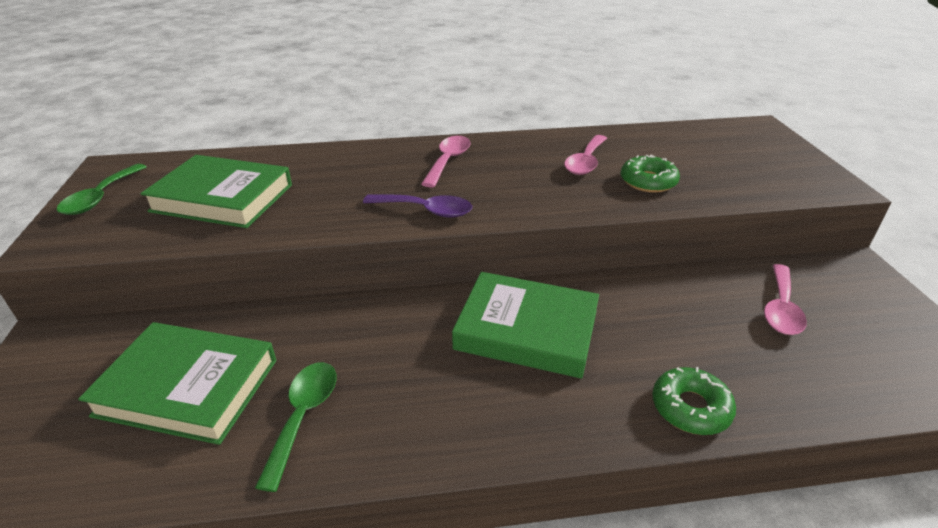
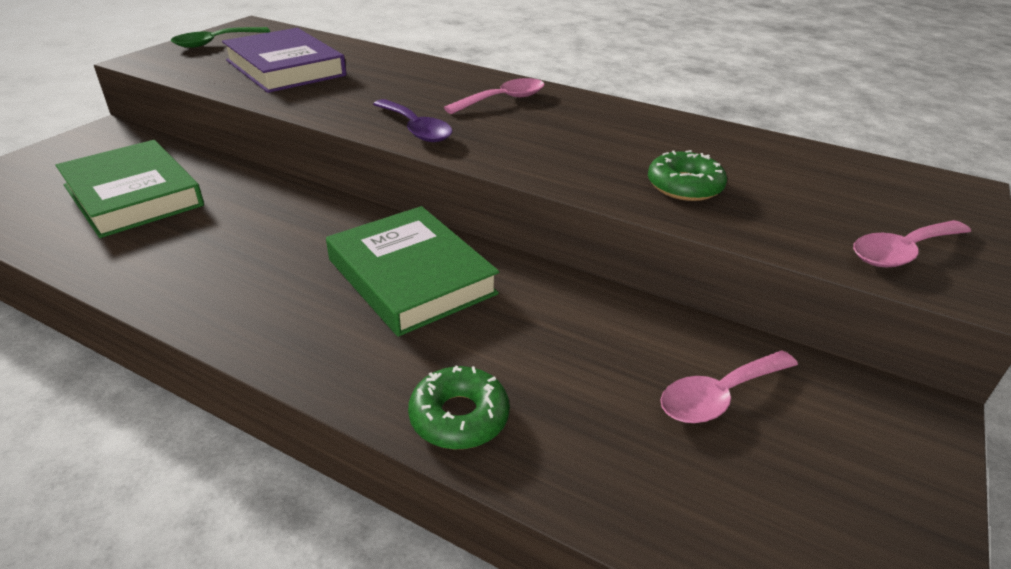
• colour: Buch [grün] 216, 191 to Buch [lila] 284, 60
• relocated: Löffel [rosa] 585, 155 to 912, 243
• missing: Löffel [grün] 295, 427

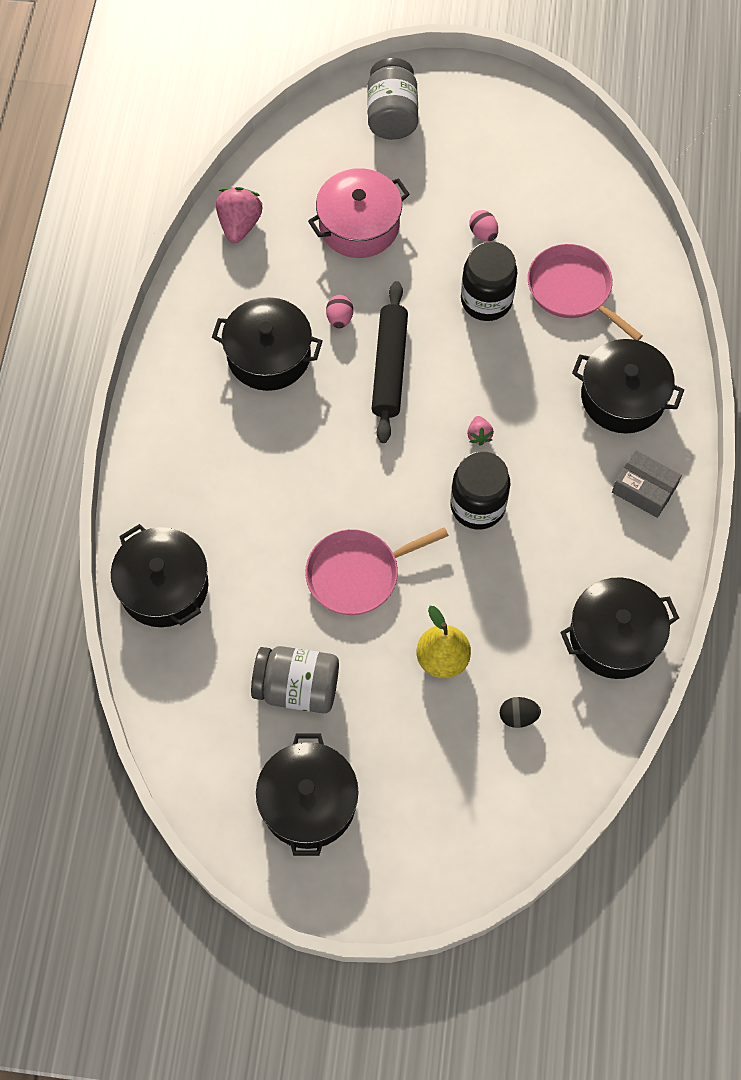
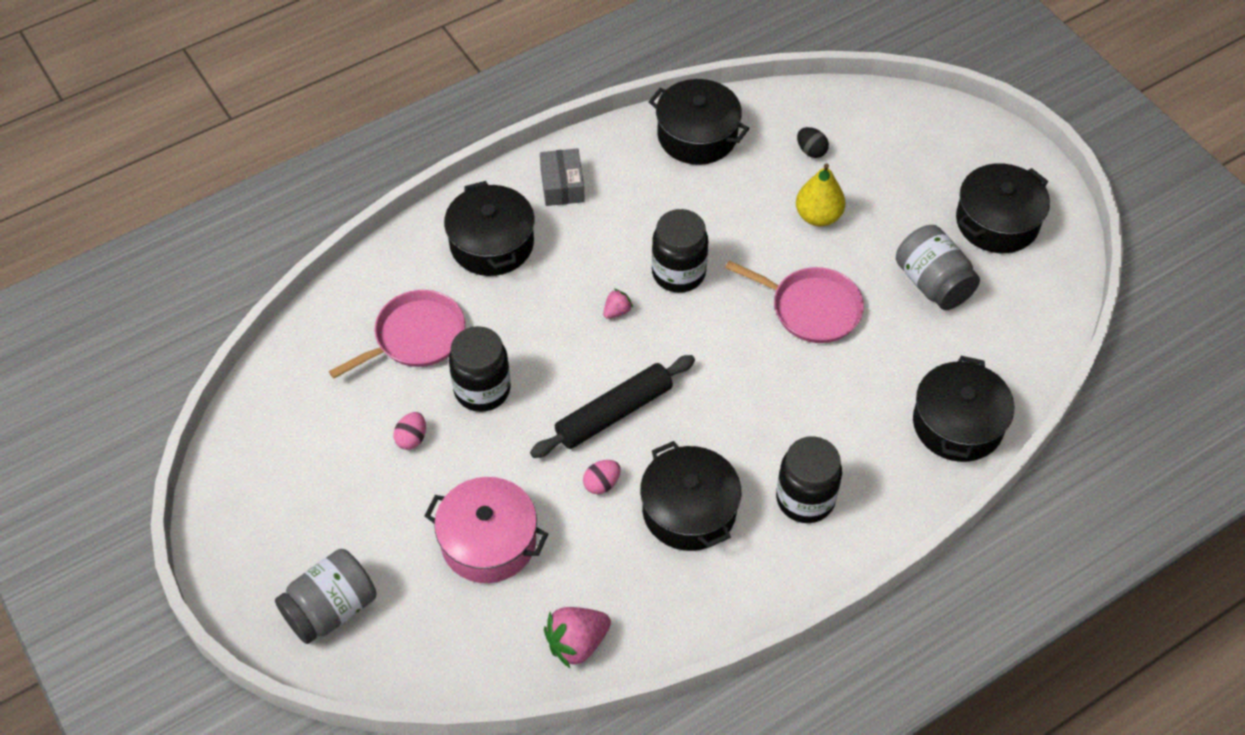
• spun: Pfanne [rosa] 585, 292 = 397, 334 135 degrees counterclockwise
• appeared: Einmachglas [schwarz] 809, 479

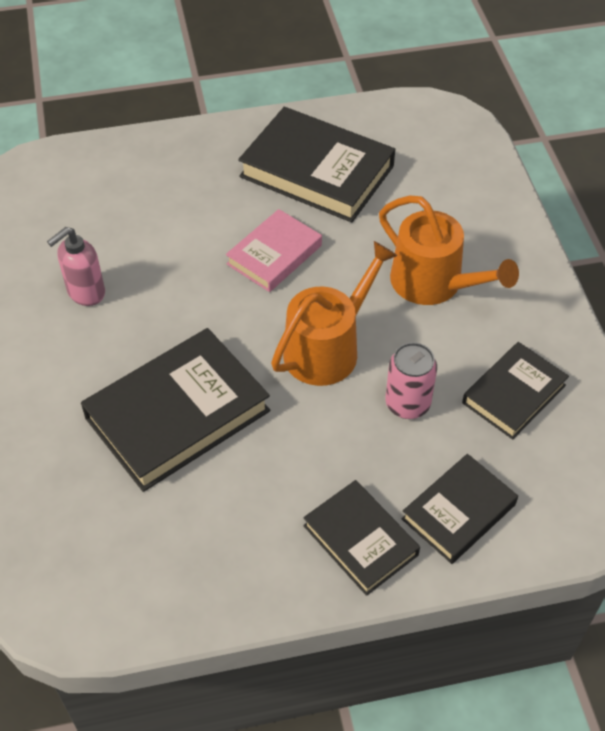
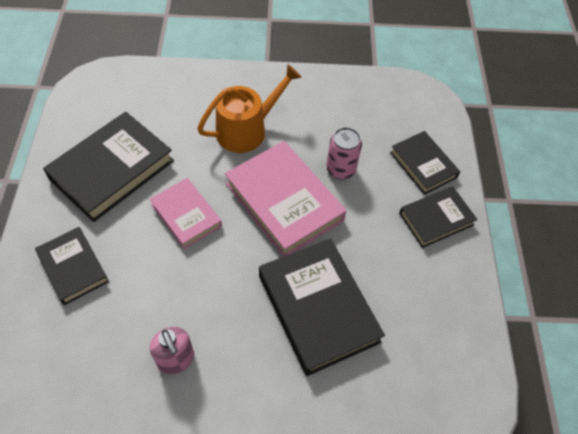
• relocated: Buch [schwarz] 515, 390 to 72, 266
• exchanged: Gießkanne [orange] 334, 313 to Buch [rosa] 285, 199

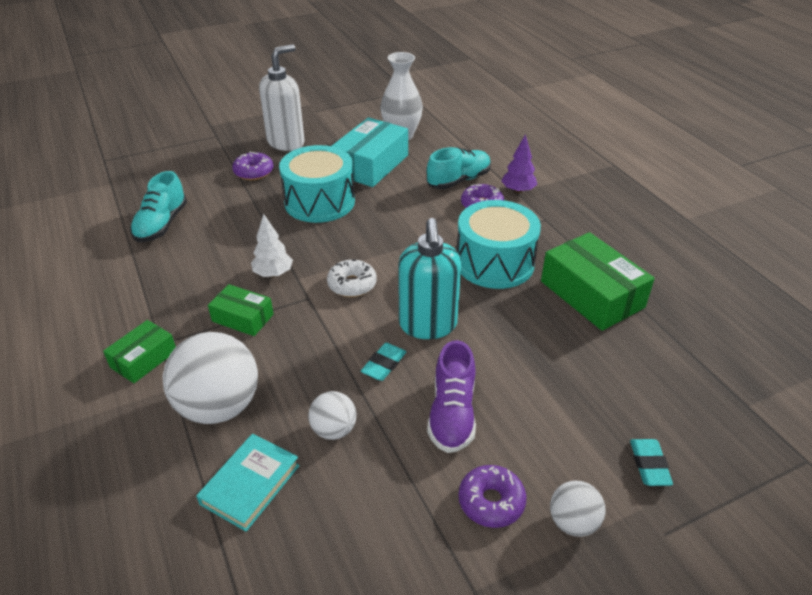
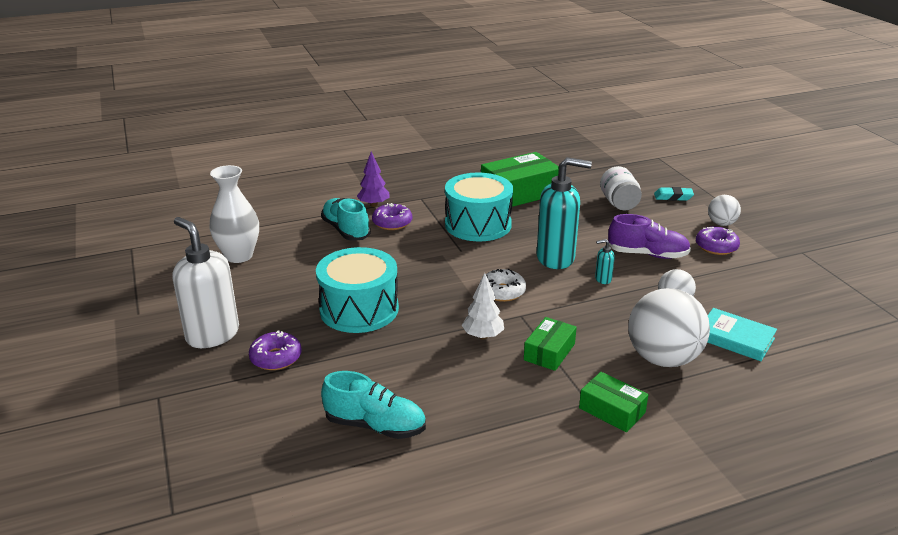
• exchanged: Radiergummi [türkis] 383, 362 to Seifenspender [türkis] 605, 261
• appeared: Einmachglas [weiß] 621, 188
• missing: Schachtel [türkis] 370, 152

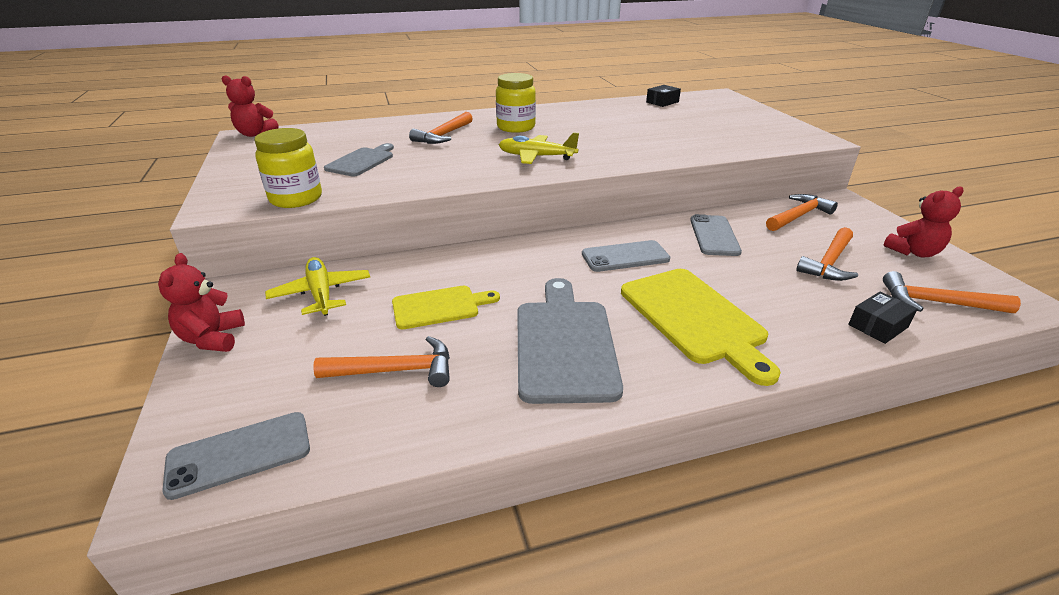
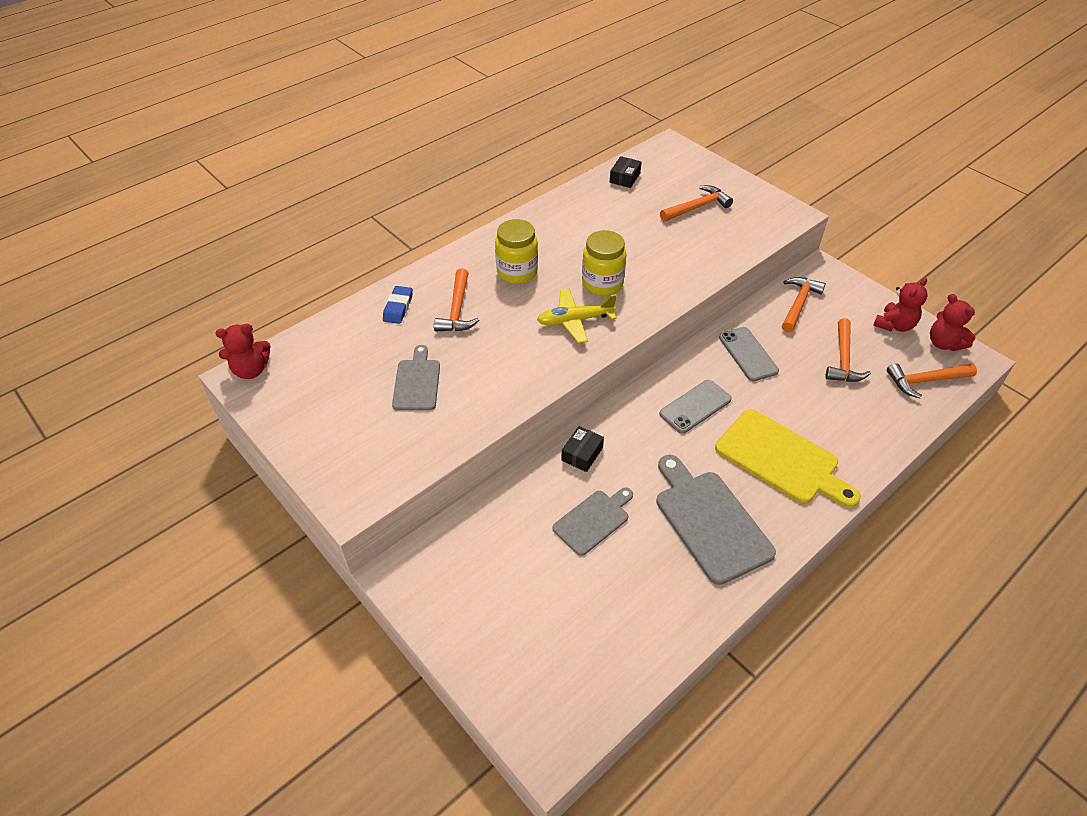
• appeared: Radiergummi [blau] 398, 305
• colour: Schneidebrett [gelb] 446, 307 to Schneidebrett [grau] 593, 522
• relocated: Schachtel [schwarz] 882, 318 to 582, 449
• relocated: Einmachglas [gelb] 288, 168 to 604, 263
• relocated: Hammer [orange] 381, 361 to 696, 203
• relocated: Teddybär [rot] 201, 302 to 952, 322
• missing: Handy [grau] 236, 456
• missing: Flugzeug [gelb] 317, 286

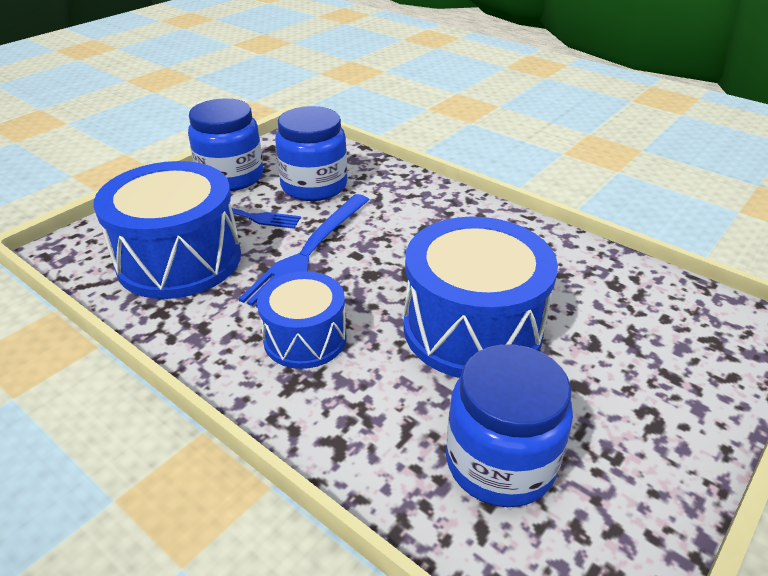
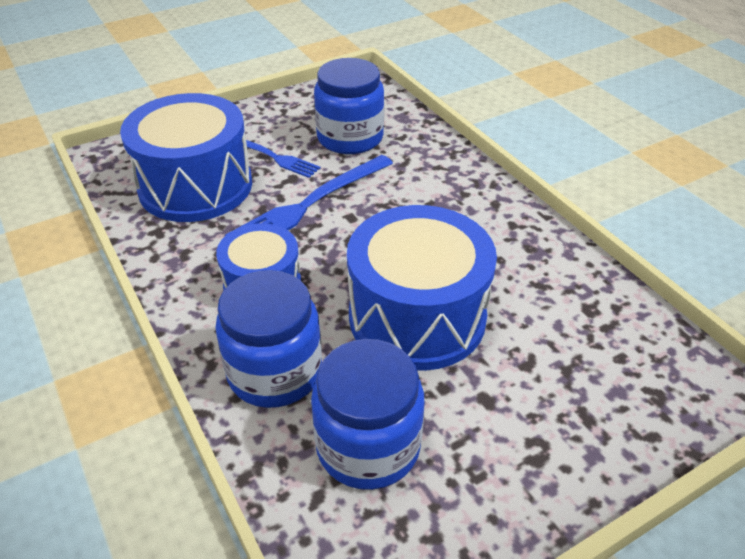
• relocated: Einmachglas [blau] 225, 144 to 268, 339

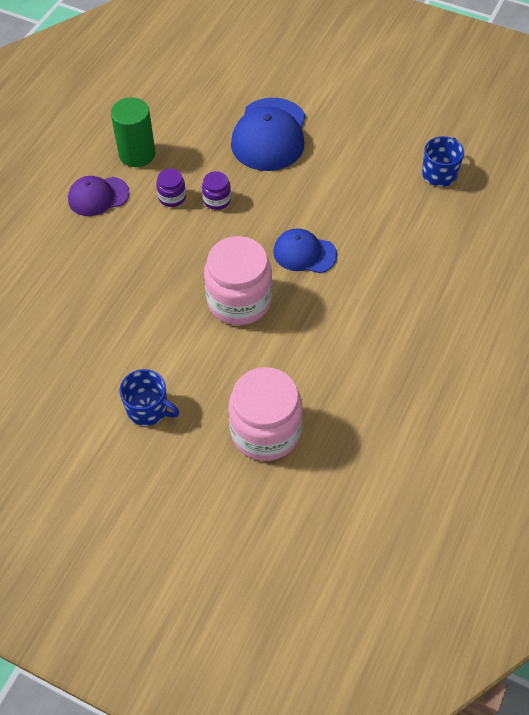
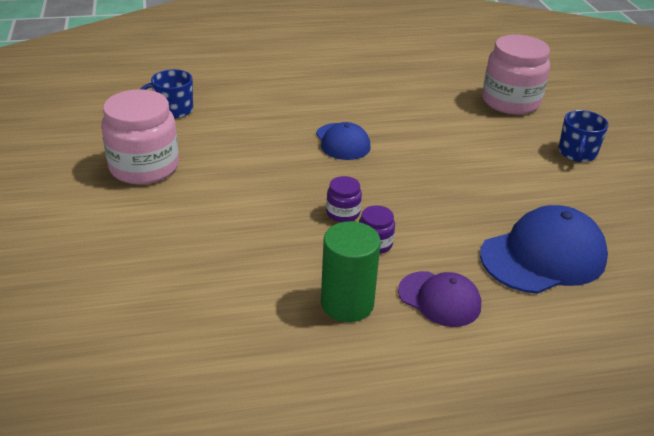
• relocated: Einmachglas [rosa] 238, 280 to 140, 137
• relocated: Kappe [blau] 268, 134 to 544, 249
• spun: Tasse [blau] 149, 397 = 583, 136 150 degrees counterclockwise

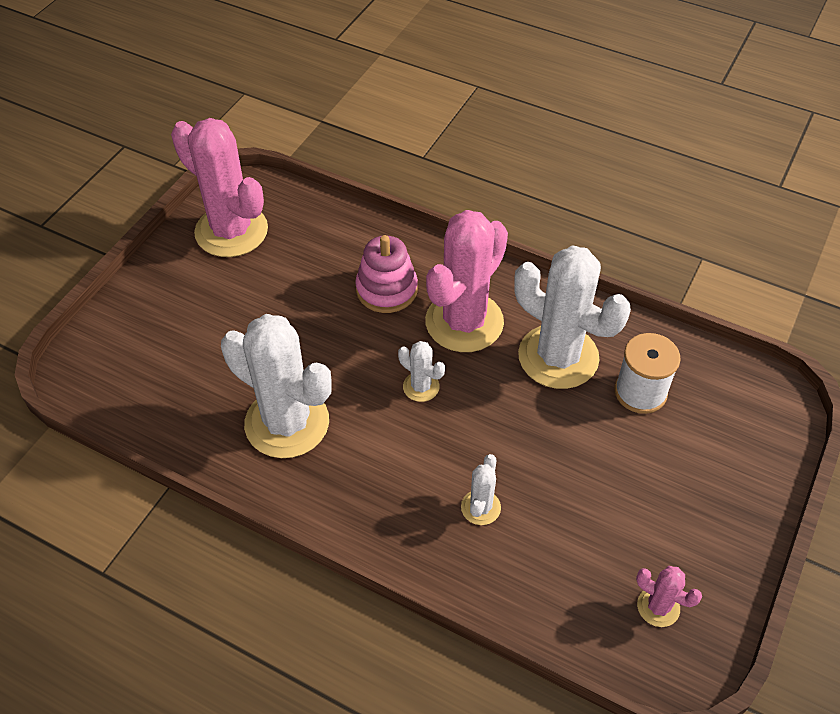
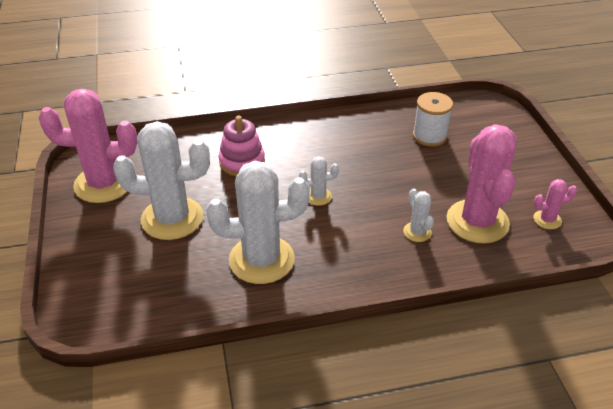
• relocated: Kaktus [weiß] 572, 317 to 161, 180
• relocated: Kaktus [rosa] 466, 281 to 482, 184

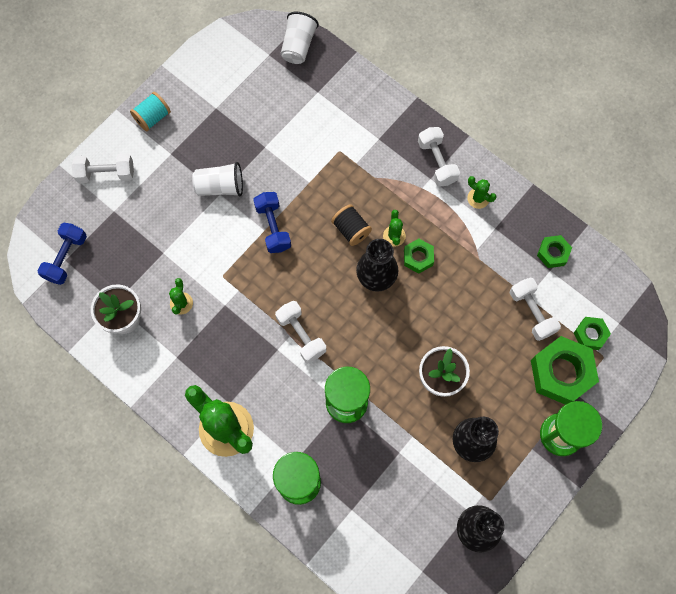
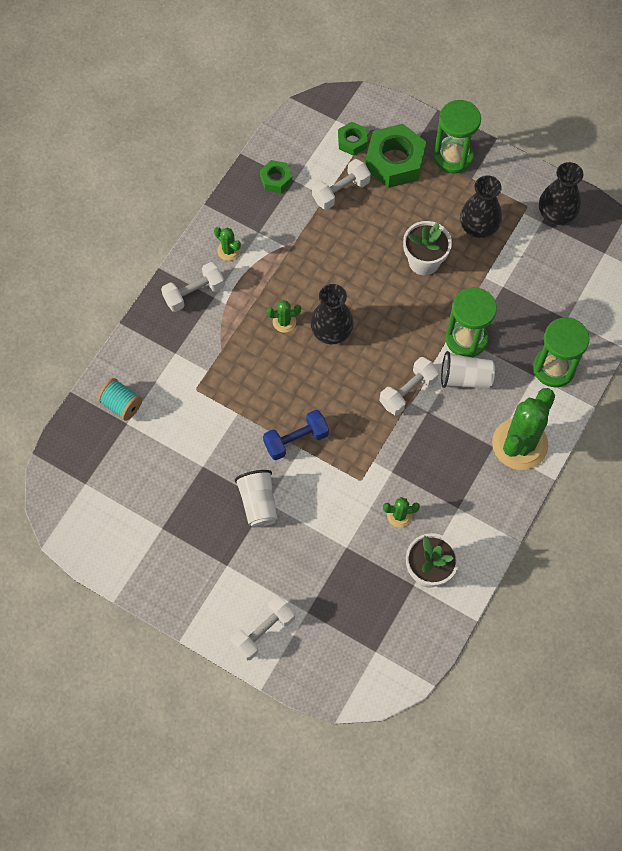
• relocated: Garnrolle [türkis] 150, 111 to 119, 399
• spun: Kaktus [grün] 481, 192 = 227, 244 75 degrees counterclockwise
• spun: Hantel [weiß] 103, 168 = 262, 628 60 degrees clockwise
• relocated: Becher [weiß] 300, 38 to 468, 369
• missing: Hantel [blau] 62, 254
• missing: Garnrolle [schwarz] 351, 225
• missing: Sechskantmutter [grün] 419, 256

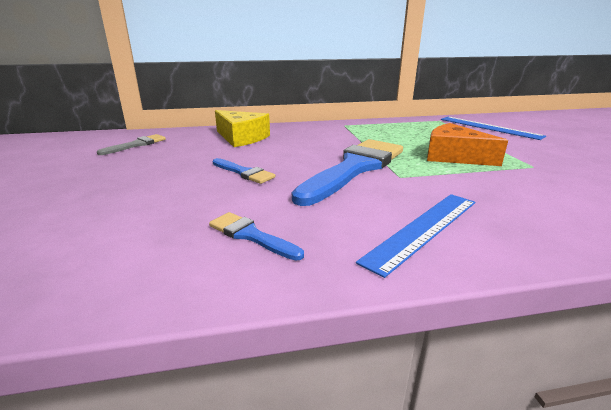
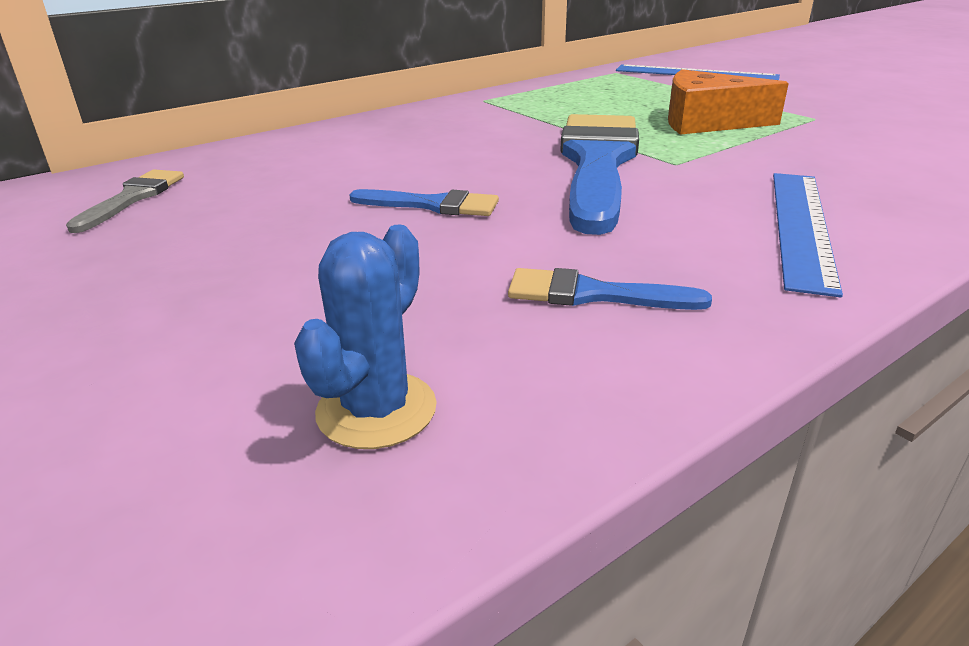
• appeared: Kaktus [blau] 365, 336
• missing: Käse [gelb] 242, 128

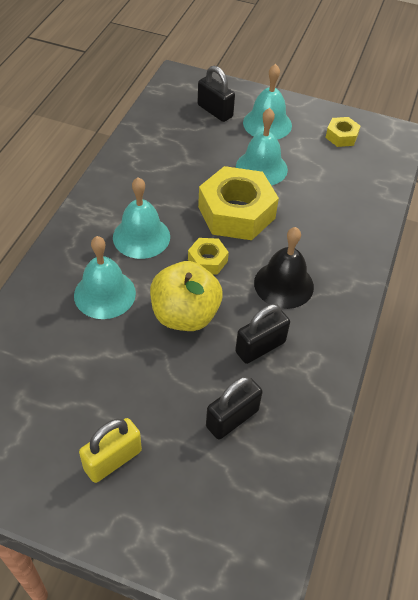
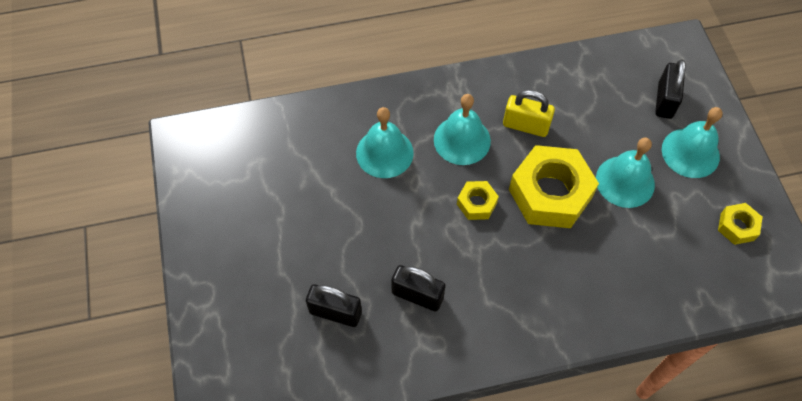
• relocated: Vorhängeschloss [gelb] 110, 450 to 529, 113
• missing: Apfel [gelb] 186, 296
• missing: Glocke [schwarz] 284, 268

